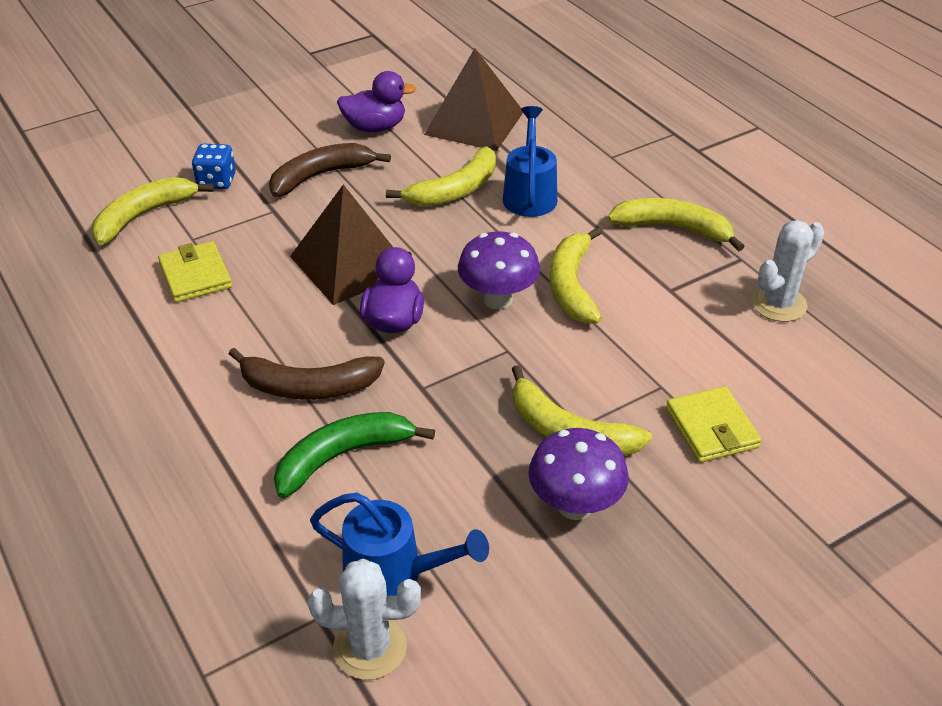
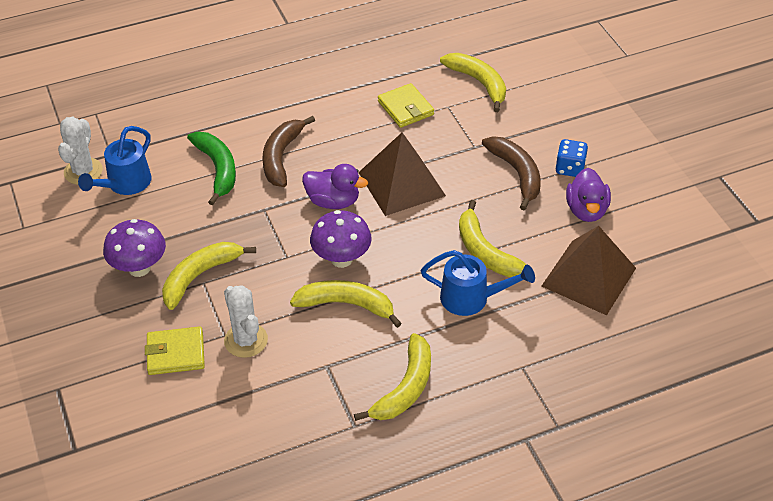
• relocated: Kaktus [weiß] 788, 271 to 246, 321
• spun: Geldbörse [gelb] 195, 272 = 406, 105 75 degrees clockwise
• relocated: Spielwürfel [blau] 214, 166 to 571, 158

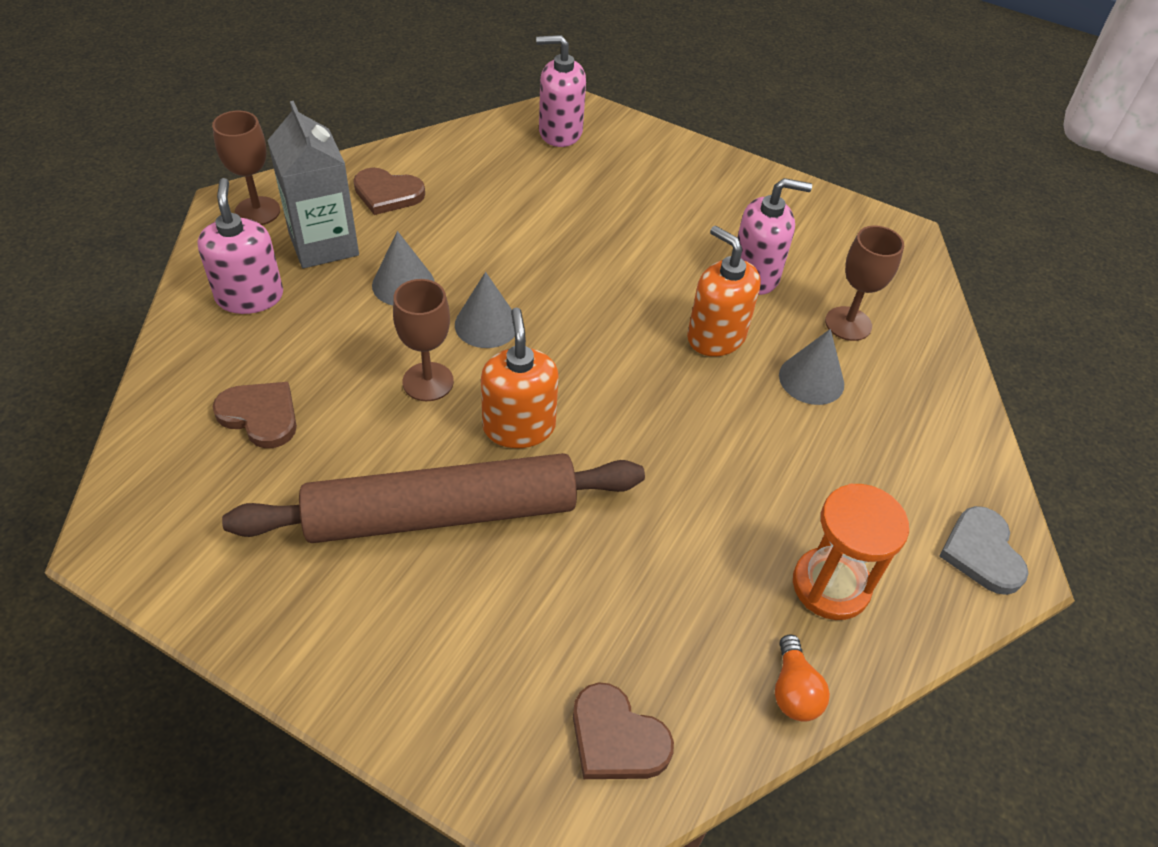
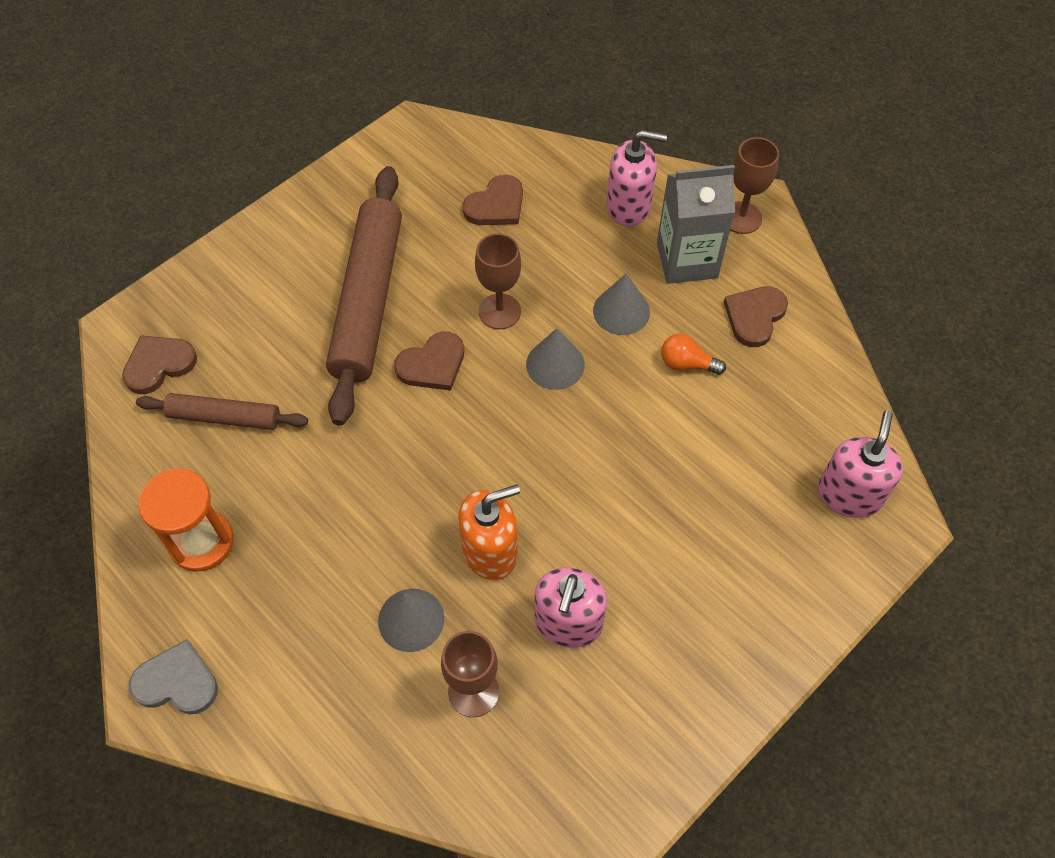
• appeared: Nudelholz [braun] 222, 411
• exchanged: Seifenspender [orange] 519, 378 to Herz [braun] 429, 361
• relocated: Glühbirne [orange] 802, 678 to 693, 354

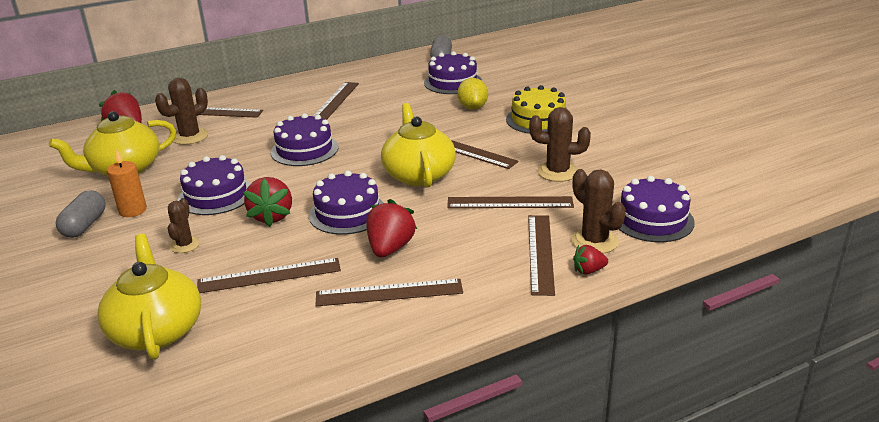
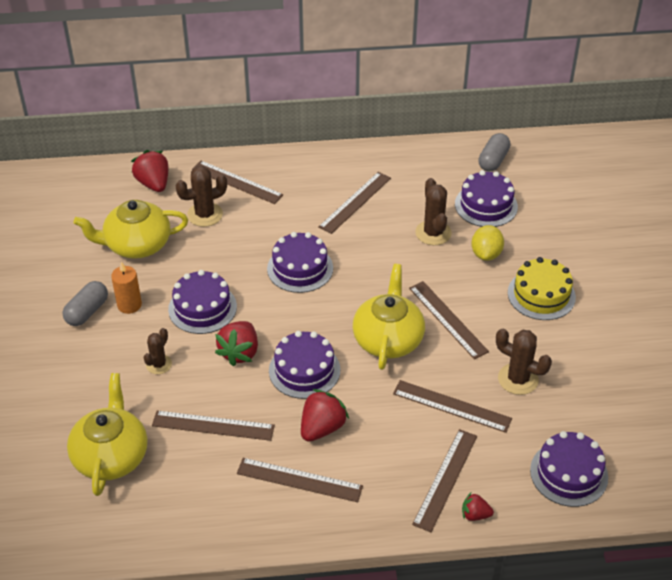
• relocated: Kaktus [braun] 598, 211 to 433, 211

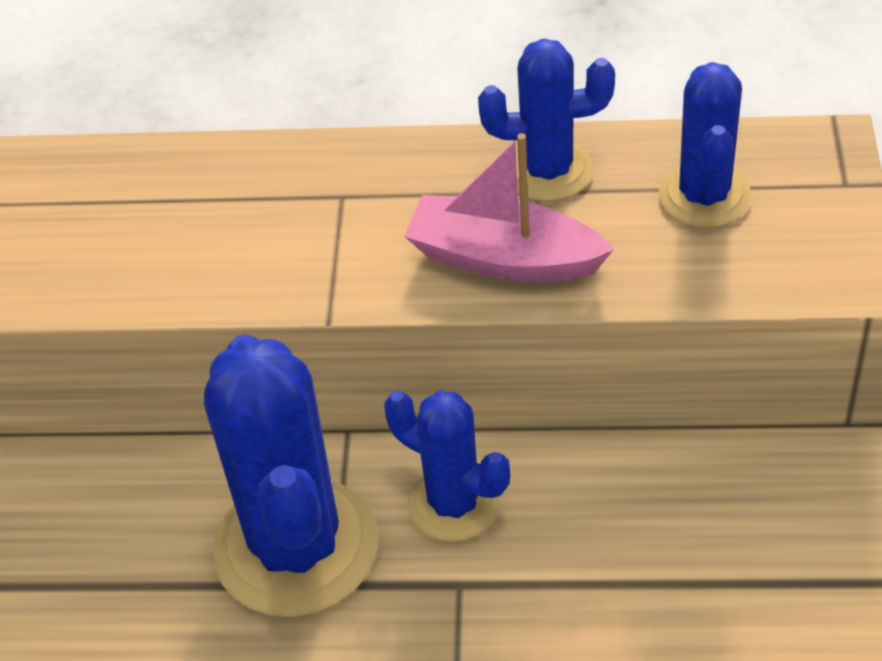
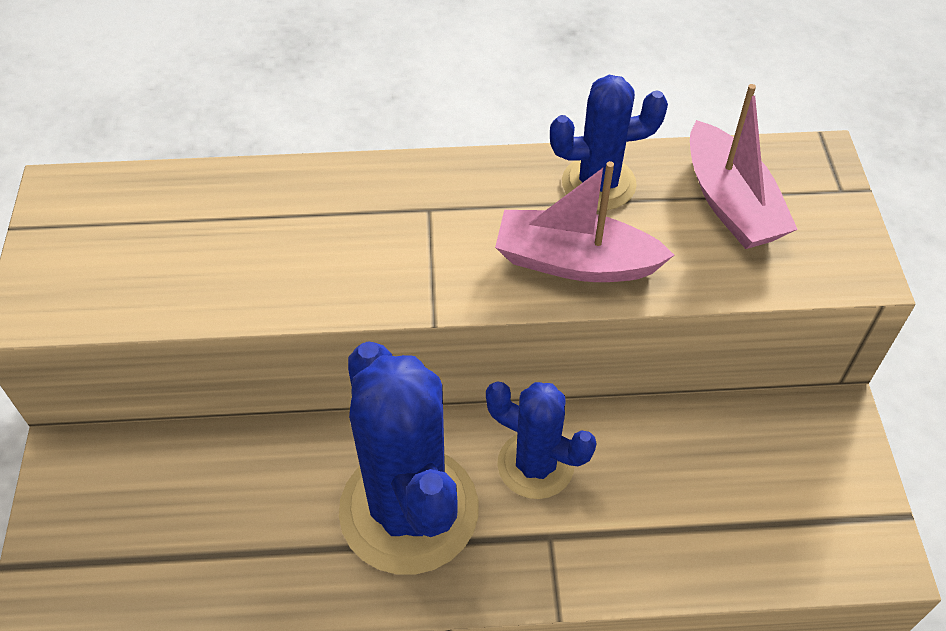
• exchanged: Kaktus [blau] 704, 145 to Boot [rosa] 744, 166

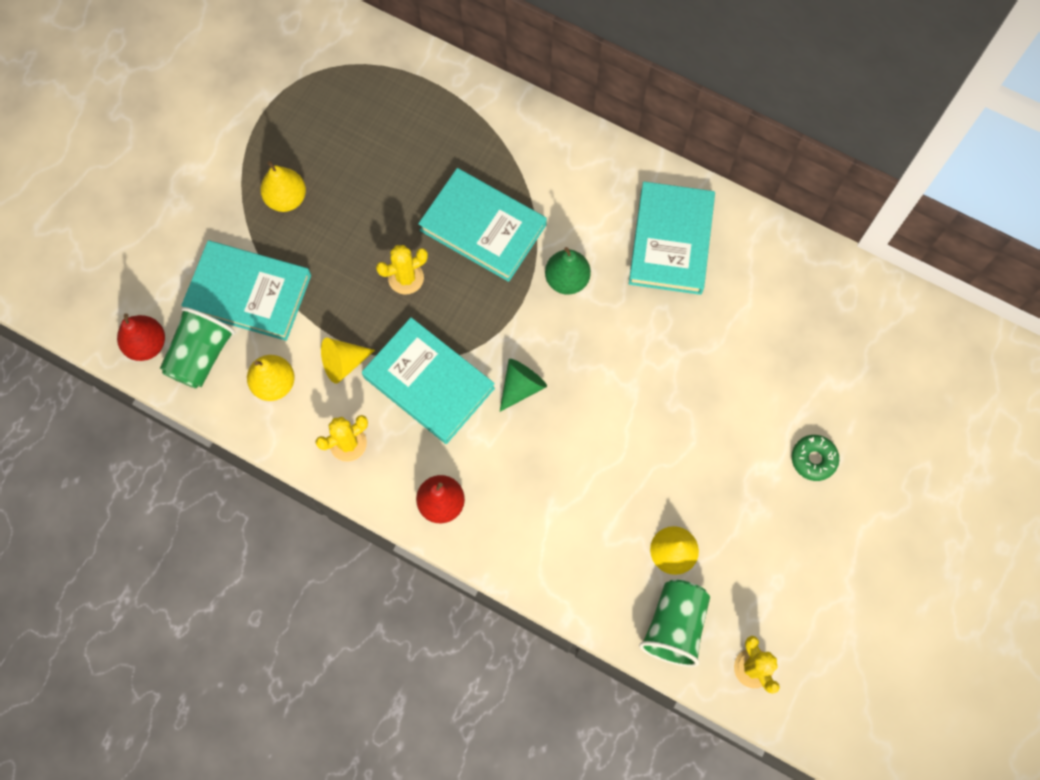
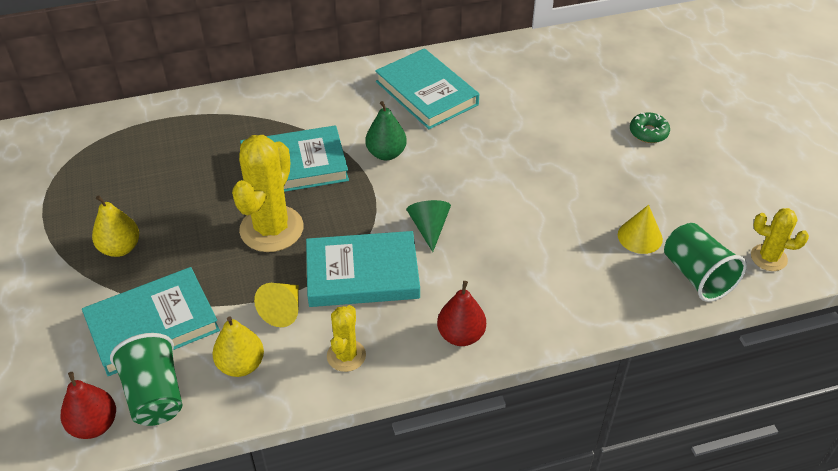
• size: Kaktus [gelb] 402, 270 = 267, 193 x1.82

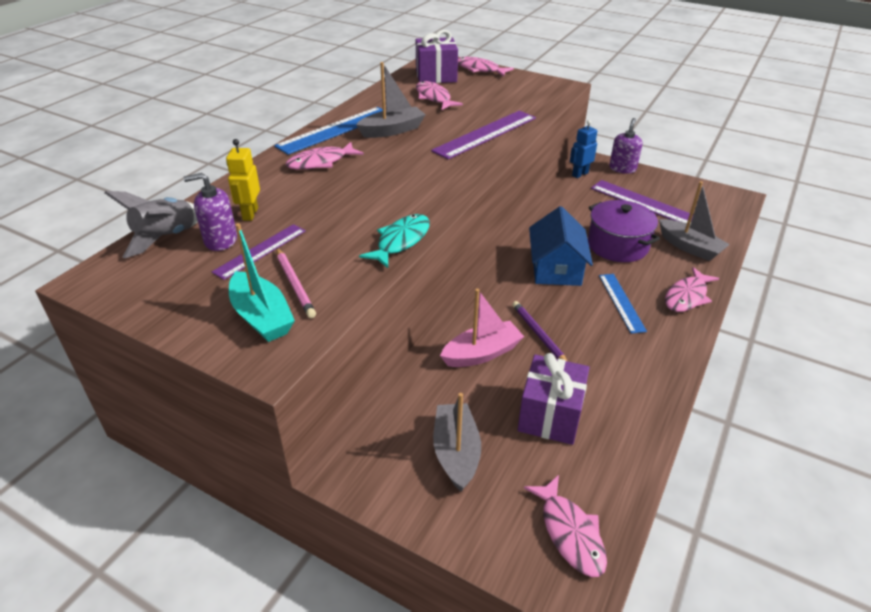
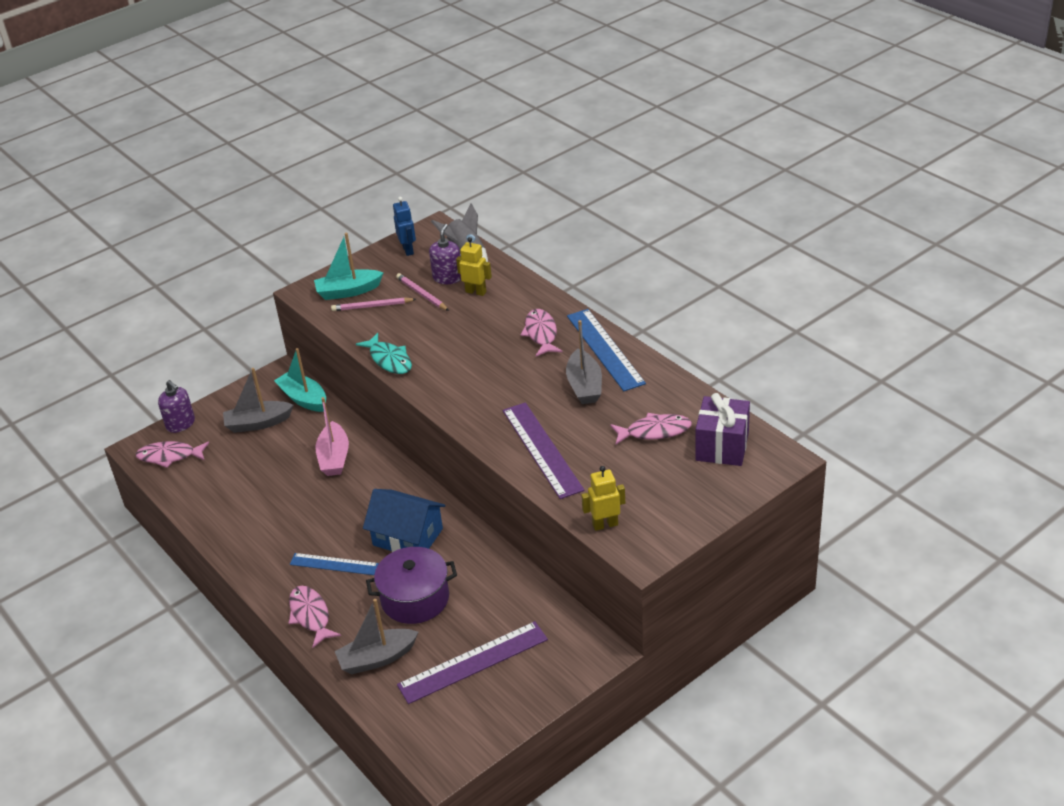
• relocated: Seifenspender [lila] 625, 146 to 176, 406
• spun: Boot [grau] 457, 442 = 258, 400 150 degrees clockwise
• appeared: Boot [türkis] 300, 380
• relocated: Roboter [blau] 583, 149 to 404, 226
• exchanged: Lineal [lila] 259, 252 to Bleistift [rosa] 422, 292
• appeared: Roboter [gelb] 603, 498
• missing: Fisch [rosa] 486, 67
• missing: Bleistift [lila] 539, 331
• missing: Geschenk [lila] 553, 399

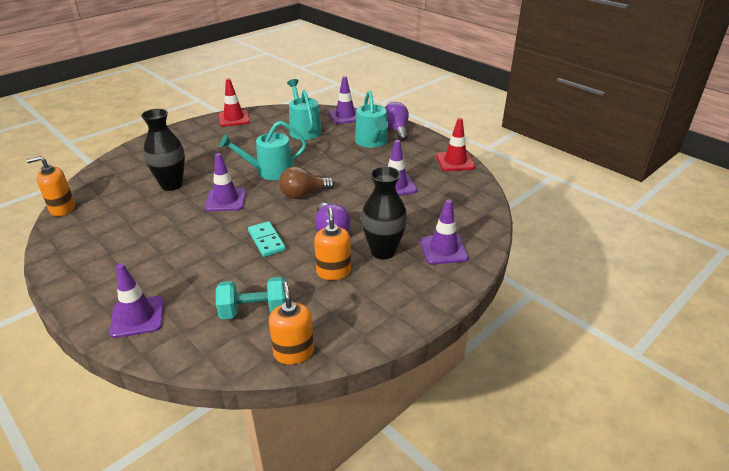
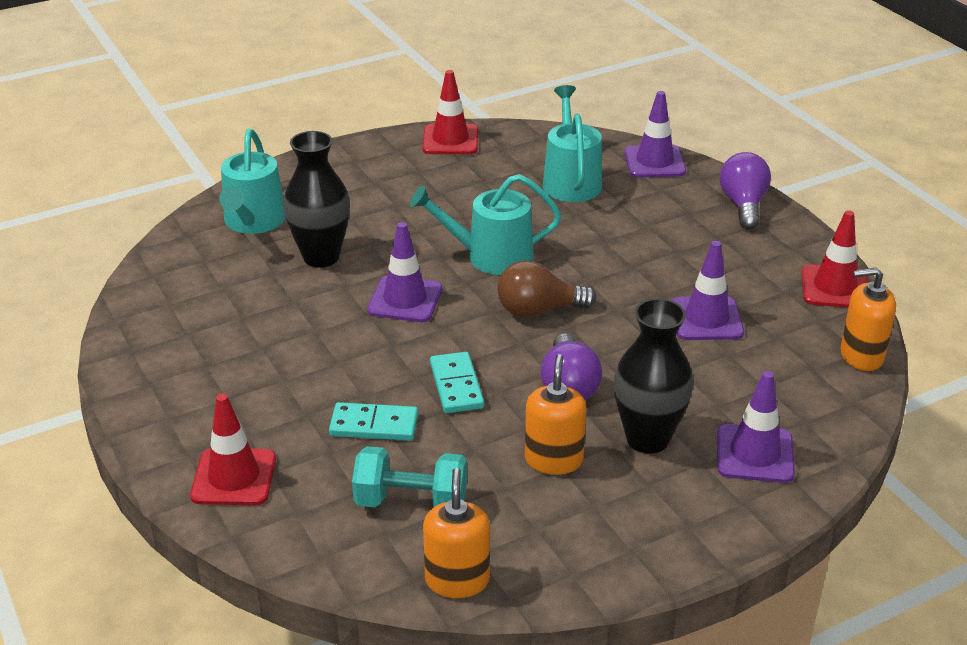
• colour: Leitkegel [lila] 136, 301 to Leitkegel [rot] 233, 449
• relocated: Gießkanne [türkis] 371, 119 to 252, 181
• appeared: Dominostein [türkis] 373, 421
• relocated: Seifenspender [orange] 50, 186 to 868, 319

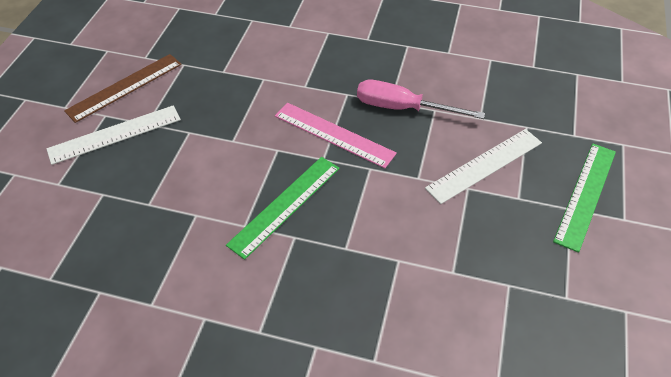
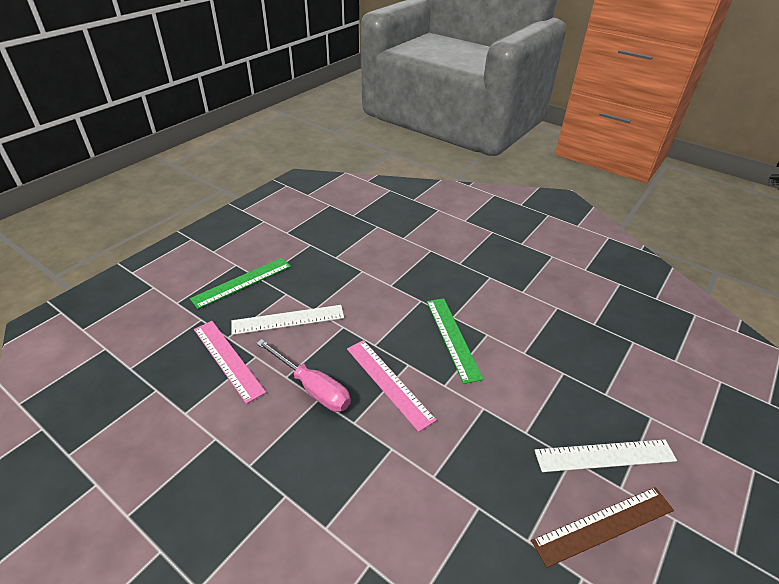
• appeared: Lineal [rosa] 230, 362
• spun: Lineal [grün] 283, 208 = 455, 341 75 degrees counterclockwise

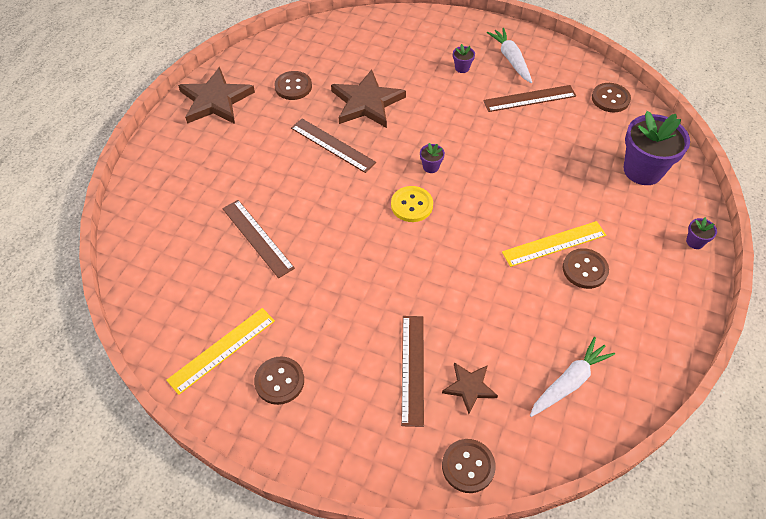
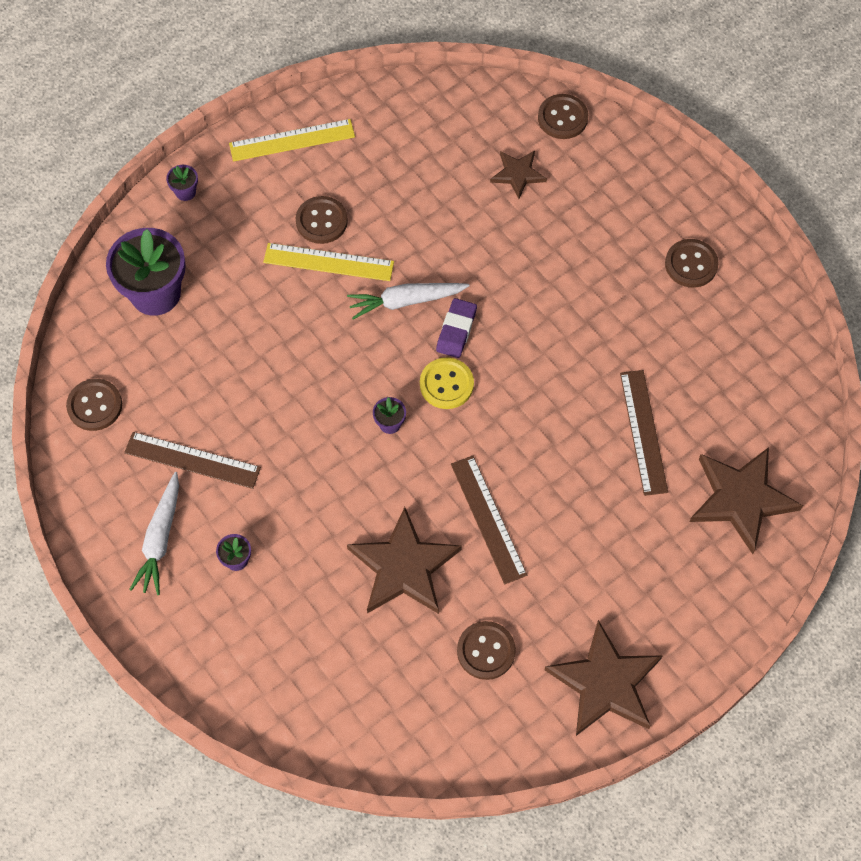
• relocated: Lineal [gelb] 220, 351 to 292, 140
• relocated: Karotte [weiß] 572, 377 to 408, 301
• appeared: Radiergummi [lila] 456, 328
• appeared: Stern [braun] 746, 500
• missing: Lineal [braun] 412, 371

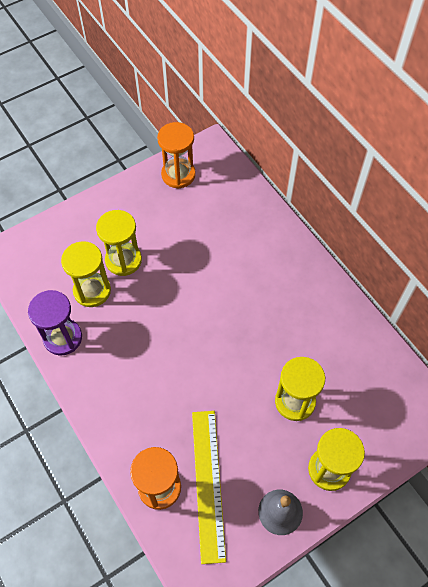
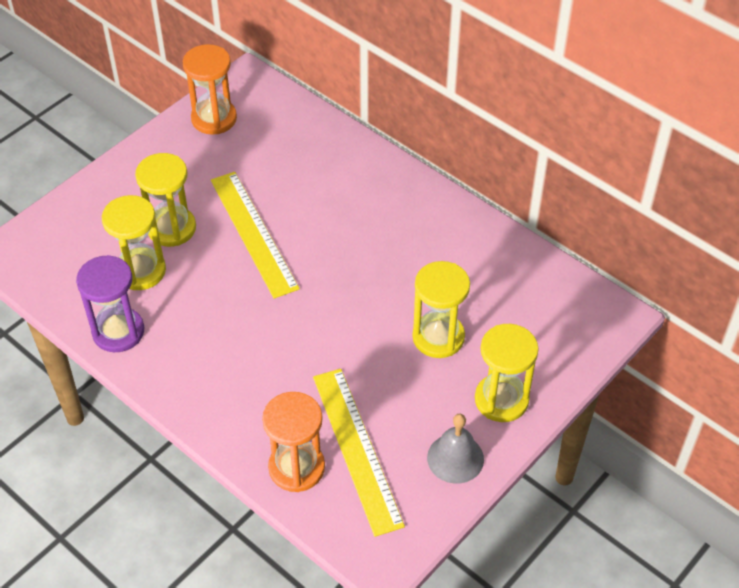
• appeared: Lineal [gelb] 255, 235

